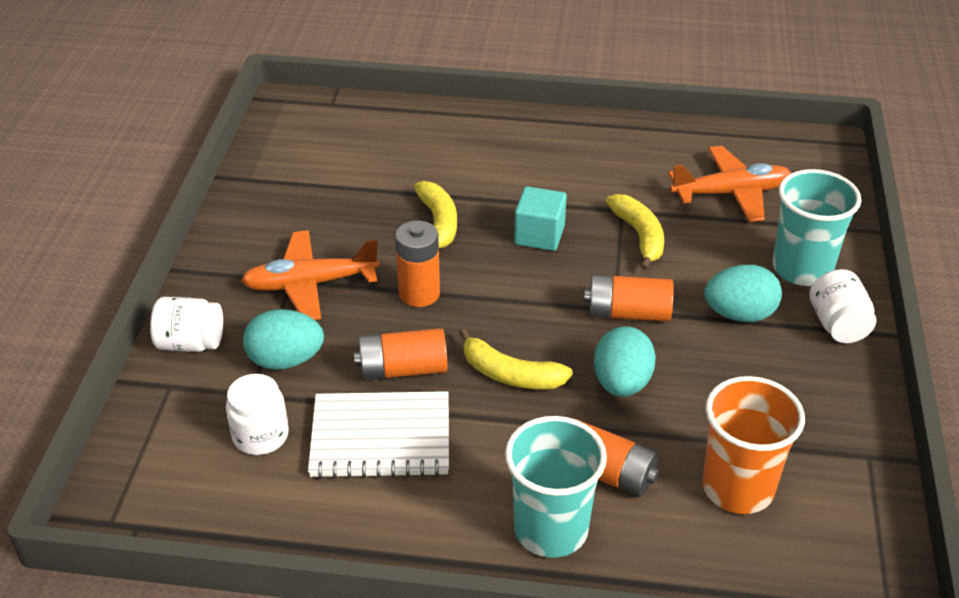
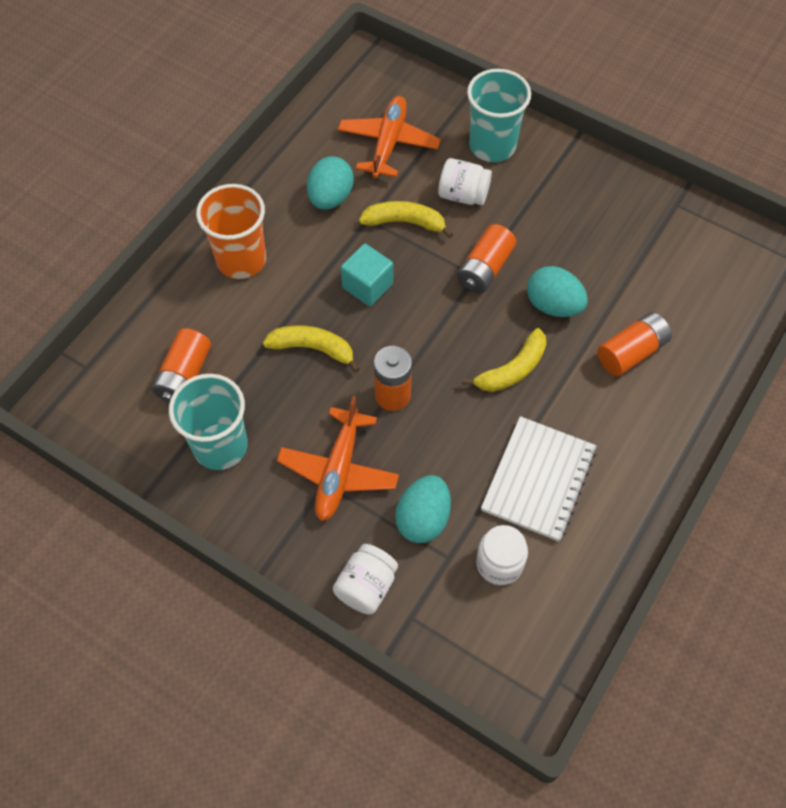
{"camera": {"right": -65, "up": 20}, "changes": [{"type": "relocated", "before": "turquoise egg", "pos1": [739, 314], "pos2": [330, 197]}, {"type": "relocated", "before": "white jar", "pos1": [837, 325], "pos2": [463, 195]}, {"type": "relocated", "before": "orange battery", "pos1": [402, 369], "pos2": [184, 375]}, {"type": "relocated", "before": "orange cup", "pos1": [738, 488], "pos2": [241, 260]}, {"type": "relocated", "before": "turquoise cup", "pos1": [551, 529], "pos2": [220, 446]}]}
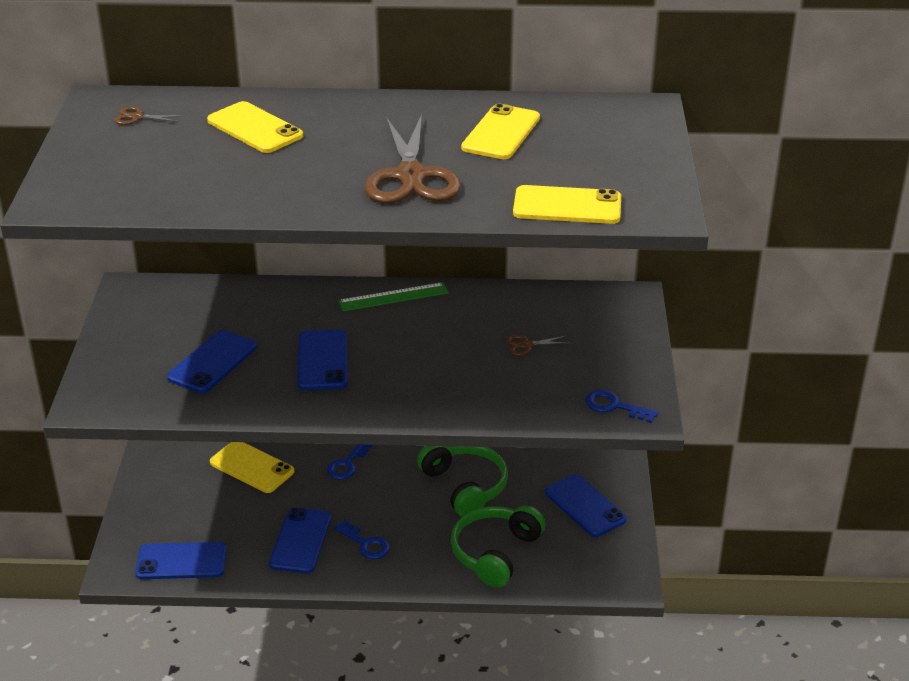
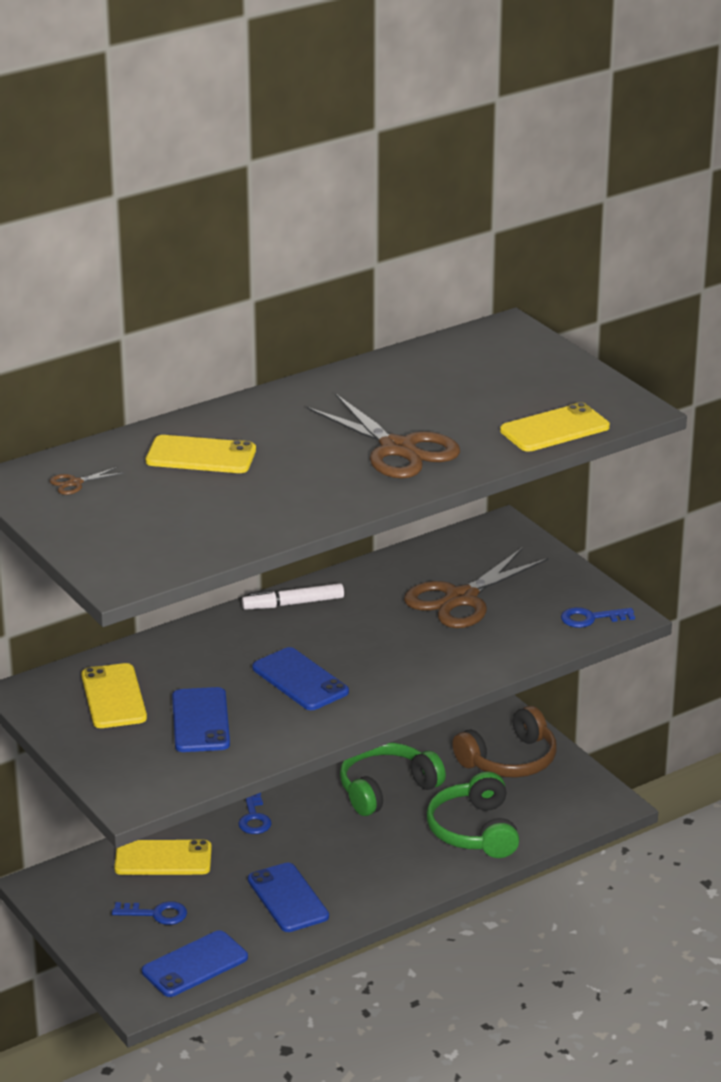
{"camera": {"right": -35, "up": -5}, "changes": [{"type": "relocated", "before": "yellow phone", "pos1": [501, 133], "pos2": [113, 697]}, {"type": "exchanged", "before": "green ruler", "after": "white marker", "pos1": [393, 297], "pos2": [293, 604]}, {"type": "size", "before": "brown scissors", "pos1": [527, 345], "pos2": [461, 599], "scale": 2.49}, {"type": "spun", "before": "green headphones", "pos1": [465, 486], "pos2": [386, 789], "turn": -60}, {"type": "exchanged", "before": "blue phone", "after": "brown headphones", "pos1": [585, 506], "pos2": [510, 760]}, {"type": "relocated", "before": "blue key", "pos1": [366, 543], "pos2": [156, 914]}]}
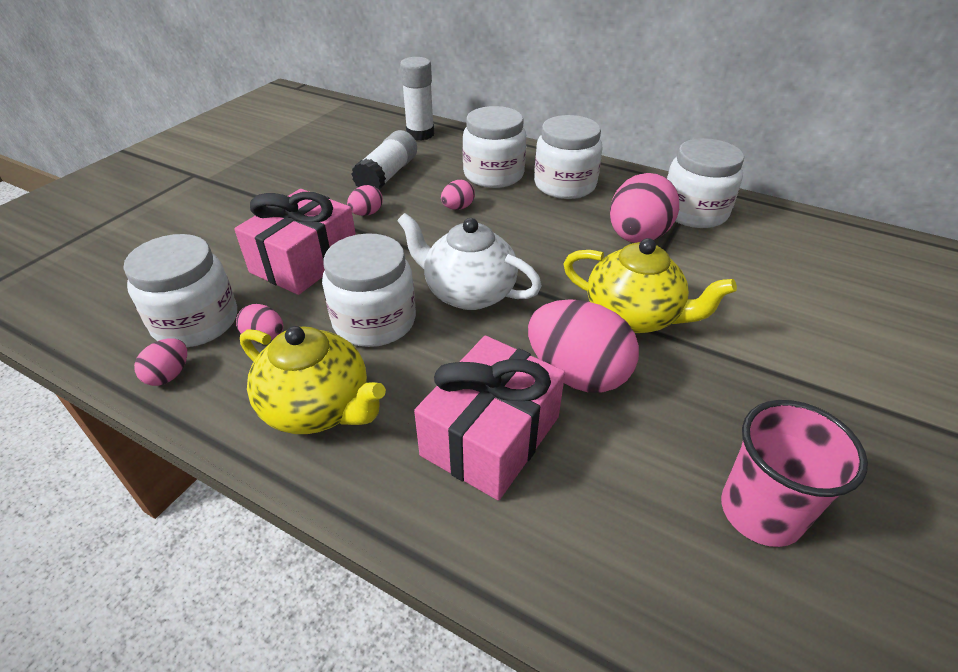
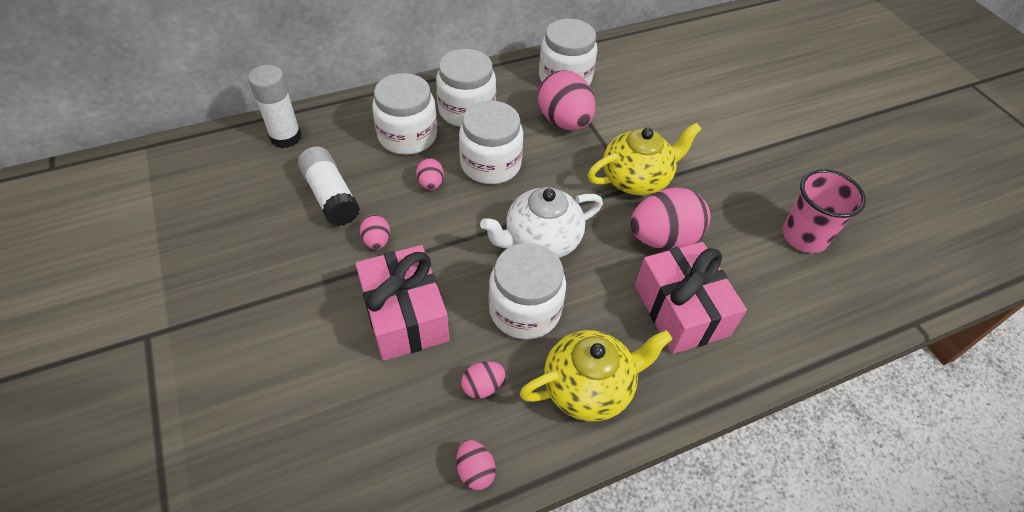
{"camera": {"right": -55, "up": 10}, "changes": [{"type": "relocated", "before": "white jar", "pos1": [196, 322], "pos2": [490, 164]}]}
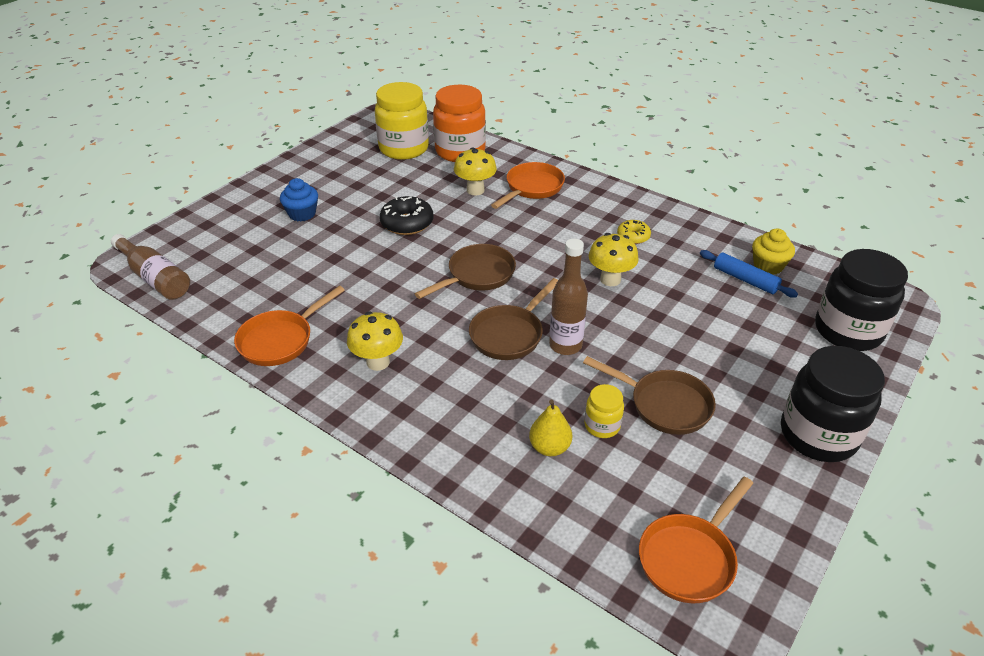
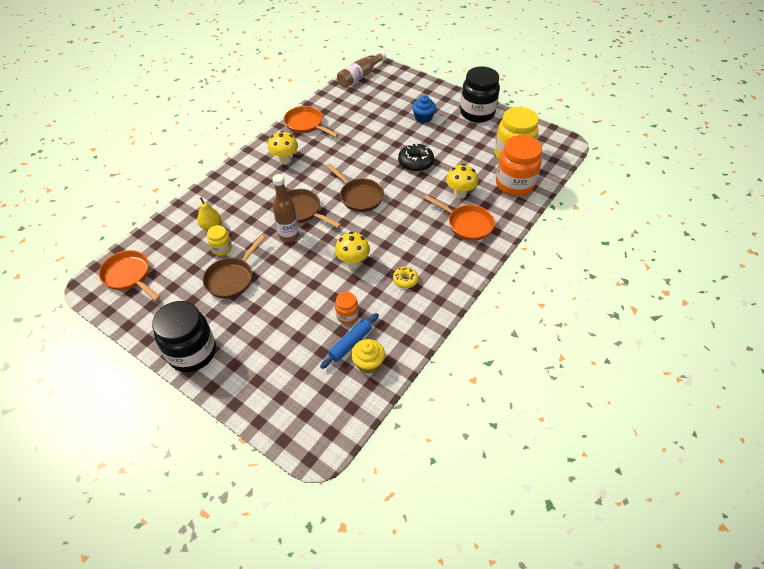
{"camera": {"right": 90, "up": 10}, "changes": [{"type": "relocated", "before": "black jar", "pos1": [848, 331], "pos2": [477, 113]}, {"type": "appeared", "after": "orange jar", "pos2": [347, 315]}]}
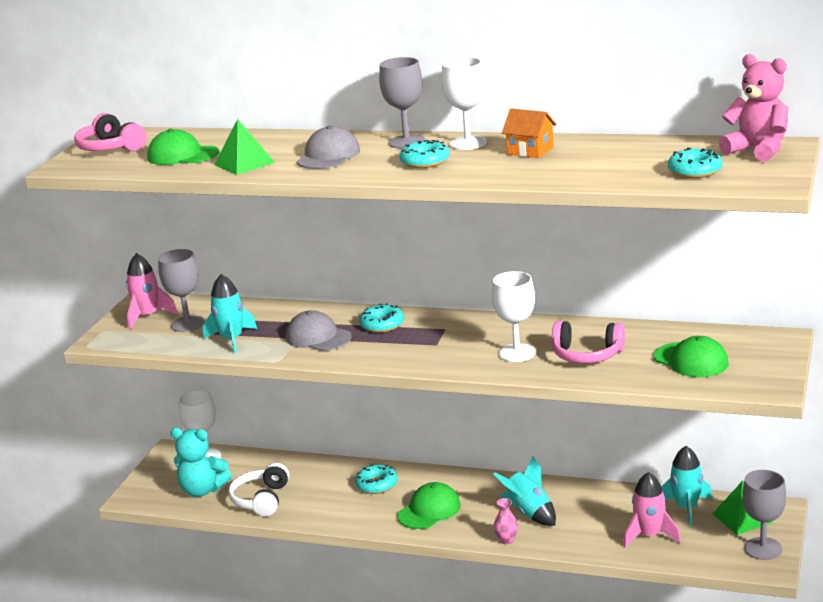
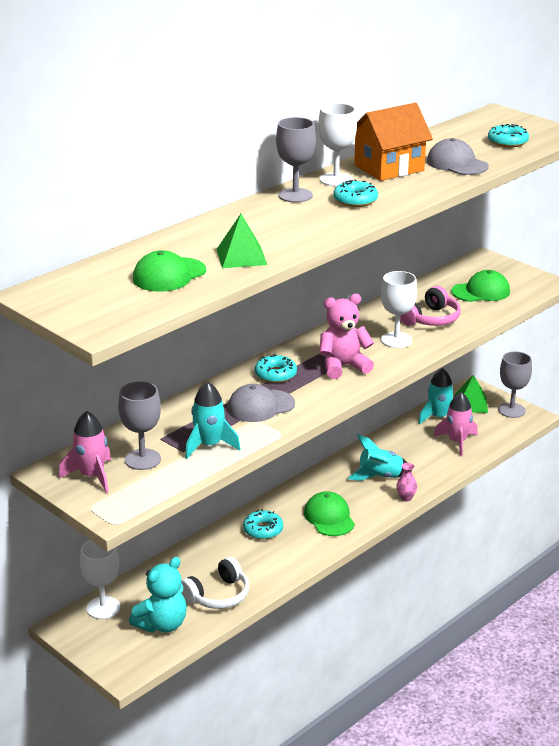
{"camera": {"right": -65, "up": 5}, "changes": [{"type": "relocated", "before": "pink teddy bear", "pos1": [758, 150], "pos2": [343, 366]}, {"type": "size", "before": "orange house", "pos1": [530, 151], "pos2": [389, 168], "scale": 1.74}, {"type": "missing", "before": "pink headphones", "pos1": [110, 148]}, {"type": "relocated", "before": "grey cap", "pos1": [328, 156], "pos2": [457, 164]}, {"type": "spun", "before": "white headphones", "pos1": [261, 500], "pos2": [218, 595], "turn": -75}]}
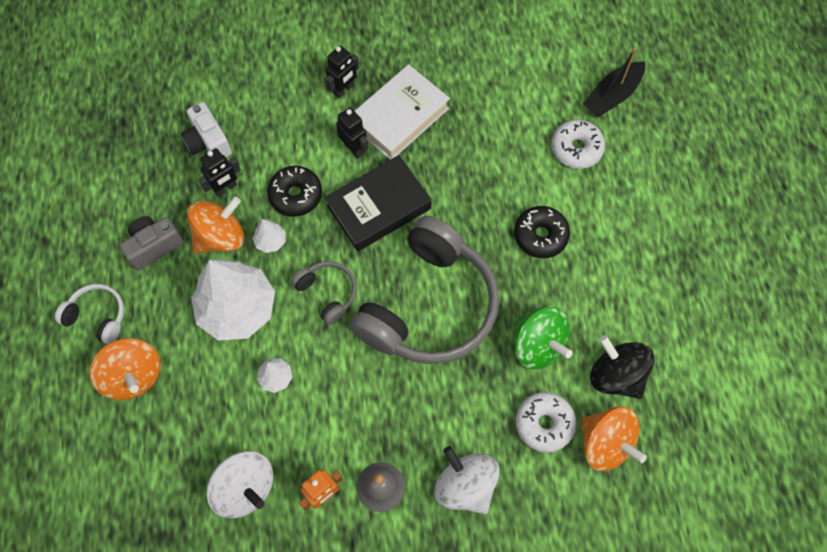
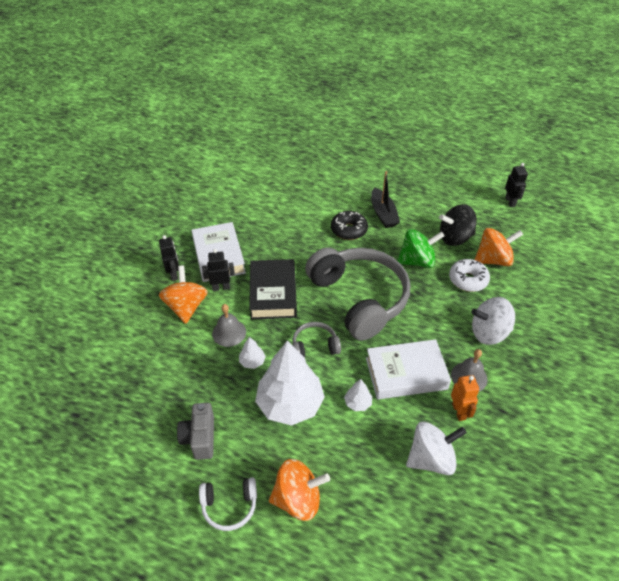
{"camera": {"right": -60, "up": -20}, "changes": [{"type": "relocated", "before": "black boat", "pos1": [612, 96], "pos2": [383, 214]}, {"type": "missing", "before": "white camera", "pos1": [208, 142]}, {"type": "missing", "before": "white donut", "pos1": [576, 148]}, {"type": "relocated", "before": "black robot", "pos1": [225, 188], "pos2": [510, 202]}, {"type": "exchanged", "before": "black donut", "after": "grey bell", "pos1": [295, 195], "pos2": [229, 332]}, {"type": "relocated", "before": "orange spinning top", "pos1": [221, 237], "pos2": [186, 307]}, {"type": "spun", "before": "white headphones", "pos1": [97, 316], "pos2": [229, 506], "turn": -150}, {"type": "appeared", "after": "white book", "pos2": [406, 373]}]}
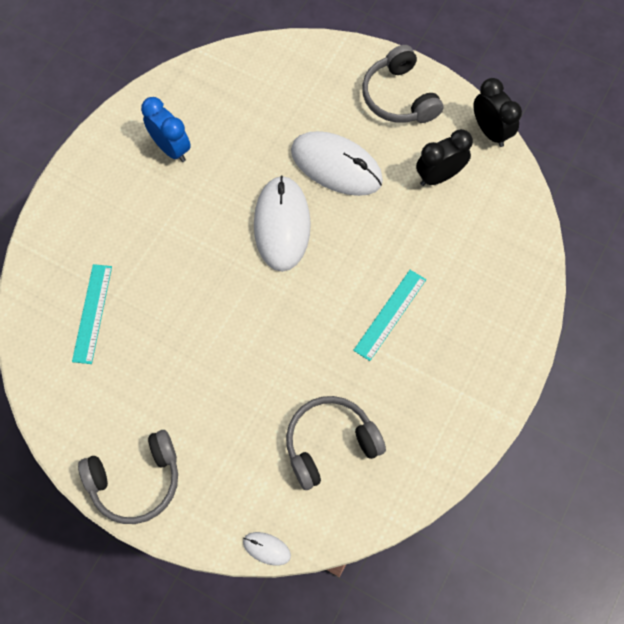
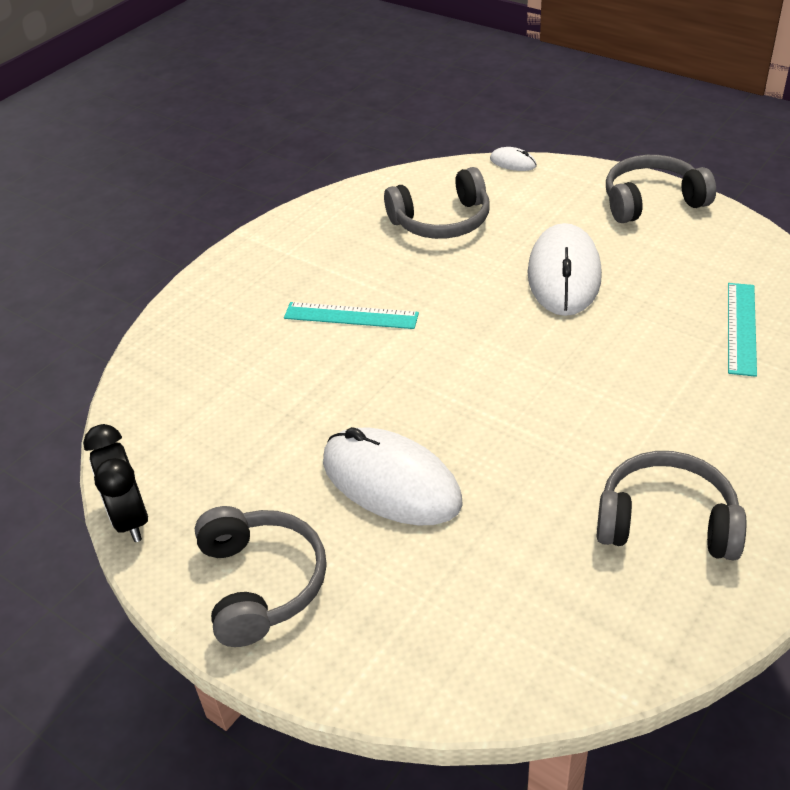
{"camera": {"right": -170, "up": -25}, "changes": [{"type": "exchanged", "before": "blue clock", "after": "grey headphones", "pos1": [171, 148], "pos2": [666, 521]}, {"type": "missing", "before": "black clock", "pos1": [439, 176]}, {"type": "relocated", "before": "white mouse", "pos1": [282, 225], "pos2": [564, 275]}, {"type": "spun", "before": "turquoise ruler", "pos1": [390, 314], "pos2": [351, 316], "turn": 60}]}
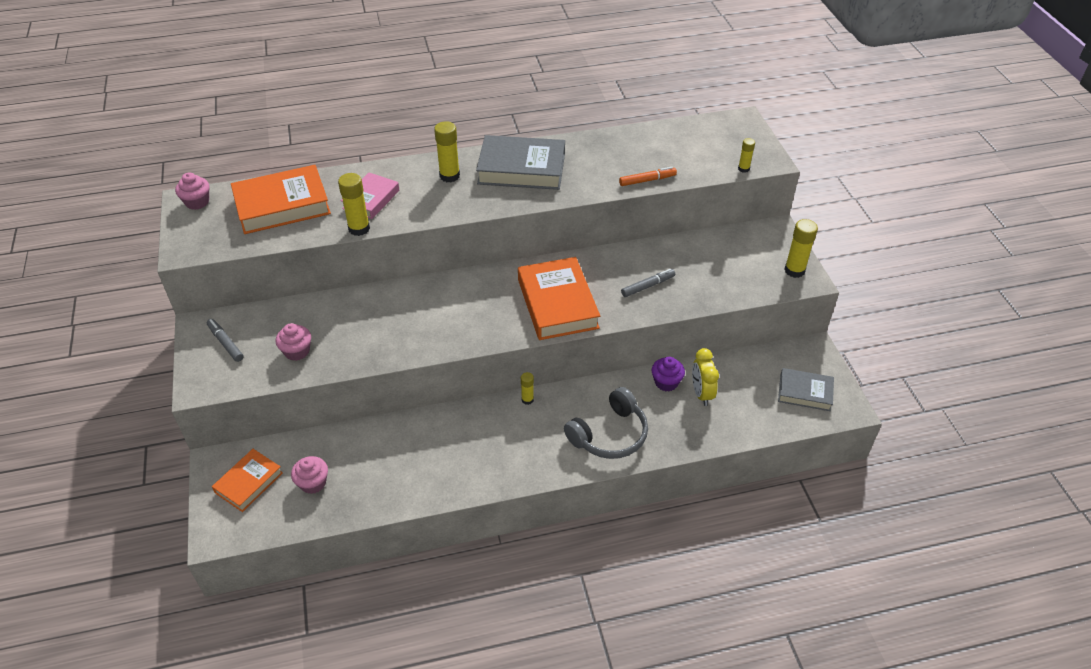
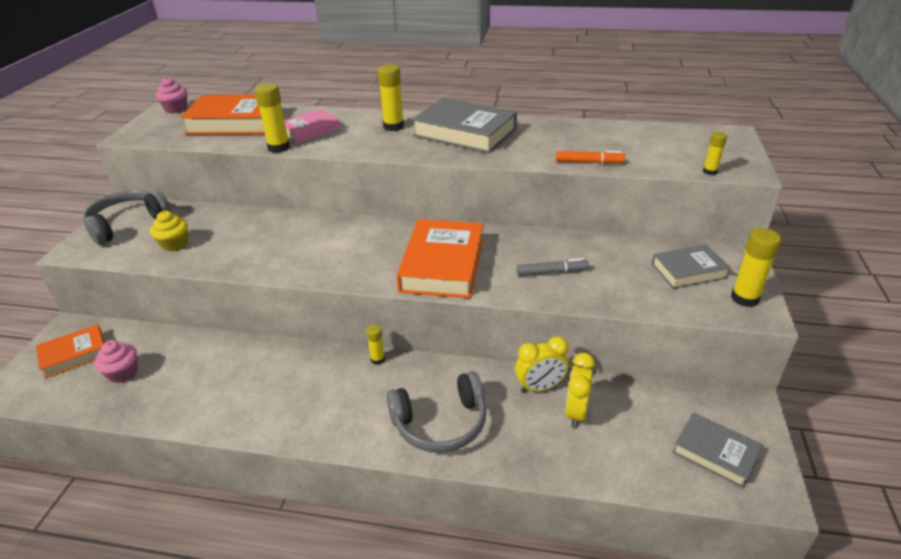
{"camera": {"right": 25, "up": -10}, "changes": [{"type": "exchanged", "before": "grey marker", "after": "grey headphones", "pos1": [225, 343], "pos2": [128, 224]}, {"type": "colour", "before": "pink cupcake", "after": "yellow cupcake", "pos1": [297, 351], "pos2": [174, 244]}, {"type": "exchanged", "before": "purple cupcake", "after": "yellow clock", "pos1": [666, 382], "pos2": [540, 387]}, {"type": "appeared", "after": "grey book", "pos2": [688, 271]}]}
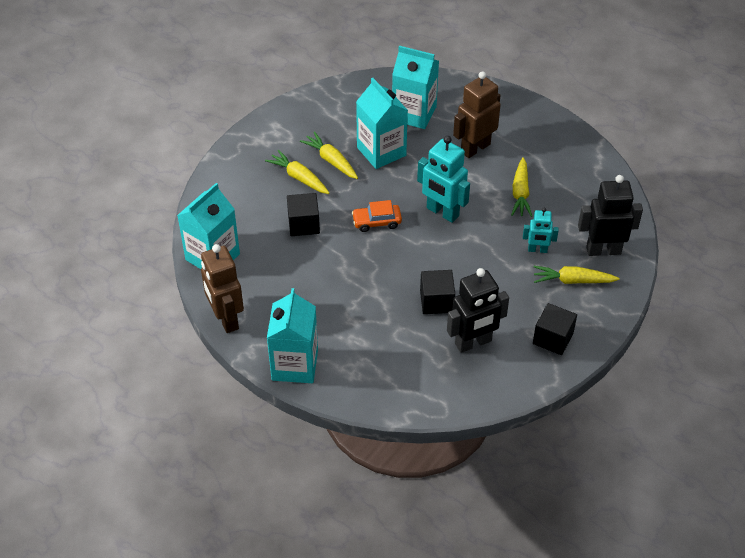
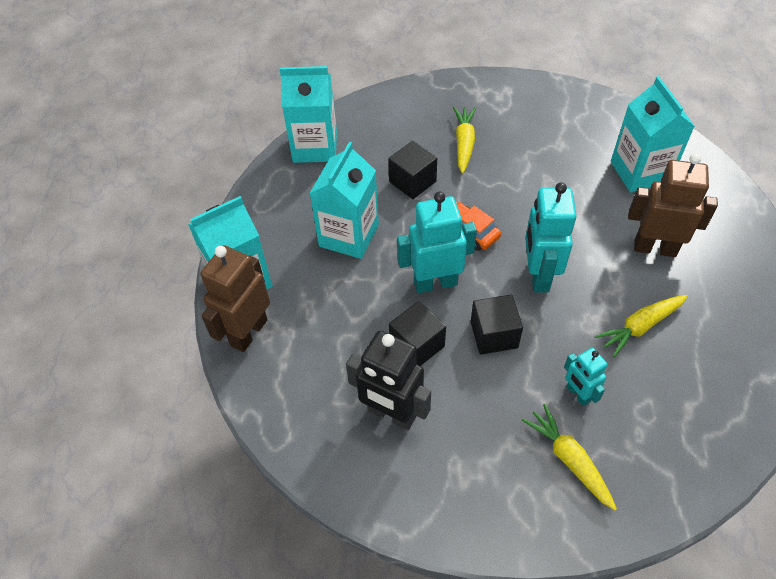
{"camera": {"right": 55, "up": 5}, "changes": [{"type": "relocated", "before": "turquoise carton", "pos1": [381, 151], "pos2": [349, 235]}, {"type": "missing", "before": "yellow carrot", "pos1": [331, 161]}, {"type": "missing", "before": "black robot", "pos1": [603, 250]}, {"type": "relocated", "before": "brown robot", "pos1": [226, 319], "pos2": [248, 332]}, {"type": "relocated", "before": "black cube", "pos1": [553, 338], "pos2": [494, 335]}, {"type": "appeared", "after": "turquoise robot", "pos2": [435, 283]}]}
